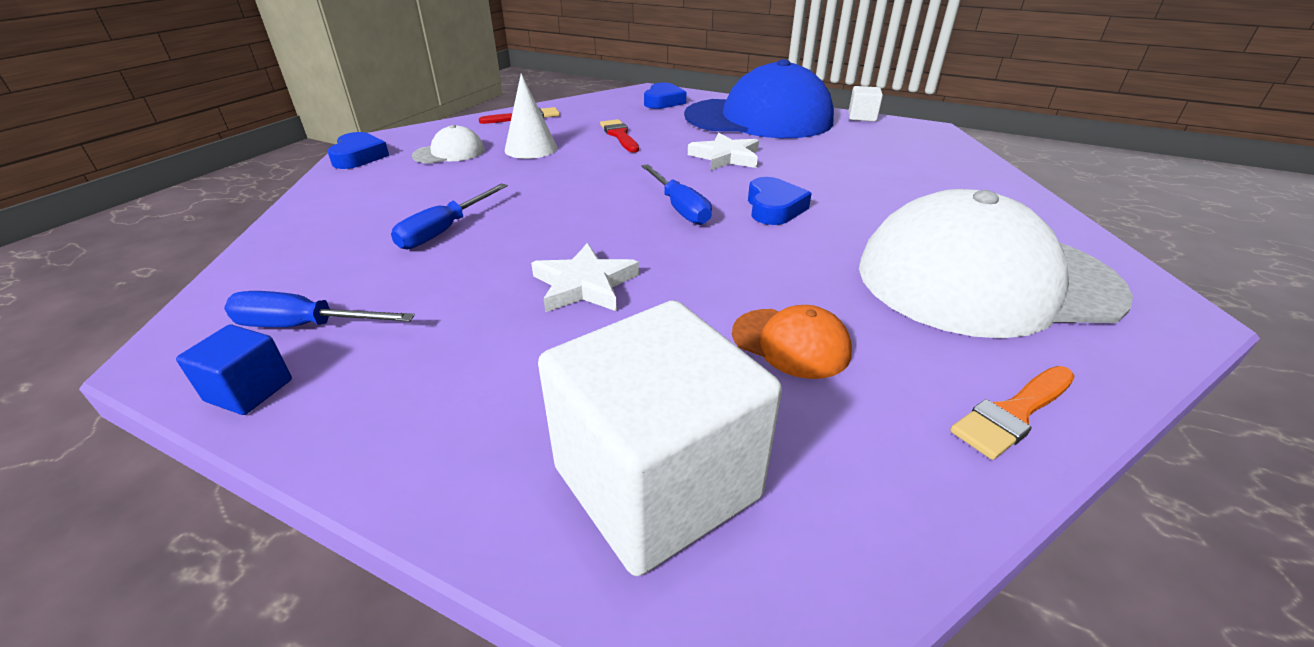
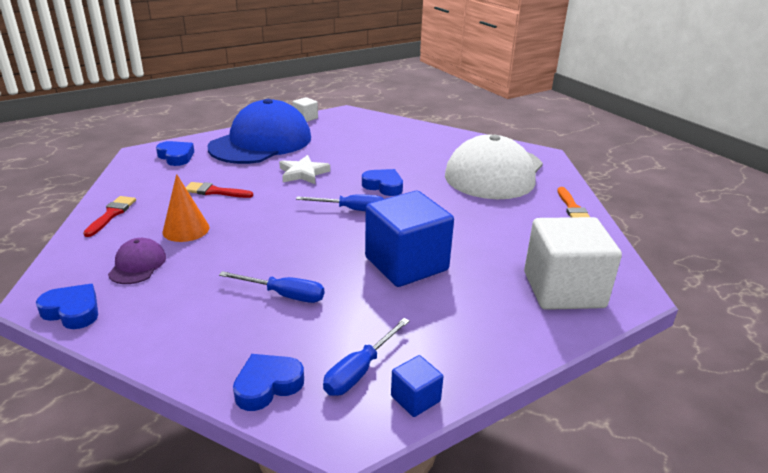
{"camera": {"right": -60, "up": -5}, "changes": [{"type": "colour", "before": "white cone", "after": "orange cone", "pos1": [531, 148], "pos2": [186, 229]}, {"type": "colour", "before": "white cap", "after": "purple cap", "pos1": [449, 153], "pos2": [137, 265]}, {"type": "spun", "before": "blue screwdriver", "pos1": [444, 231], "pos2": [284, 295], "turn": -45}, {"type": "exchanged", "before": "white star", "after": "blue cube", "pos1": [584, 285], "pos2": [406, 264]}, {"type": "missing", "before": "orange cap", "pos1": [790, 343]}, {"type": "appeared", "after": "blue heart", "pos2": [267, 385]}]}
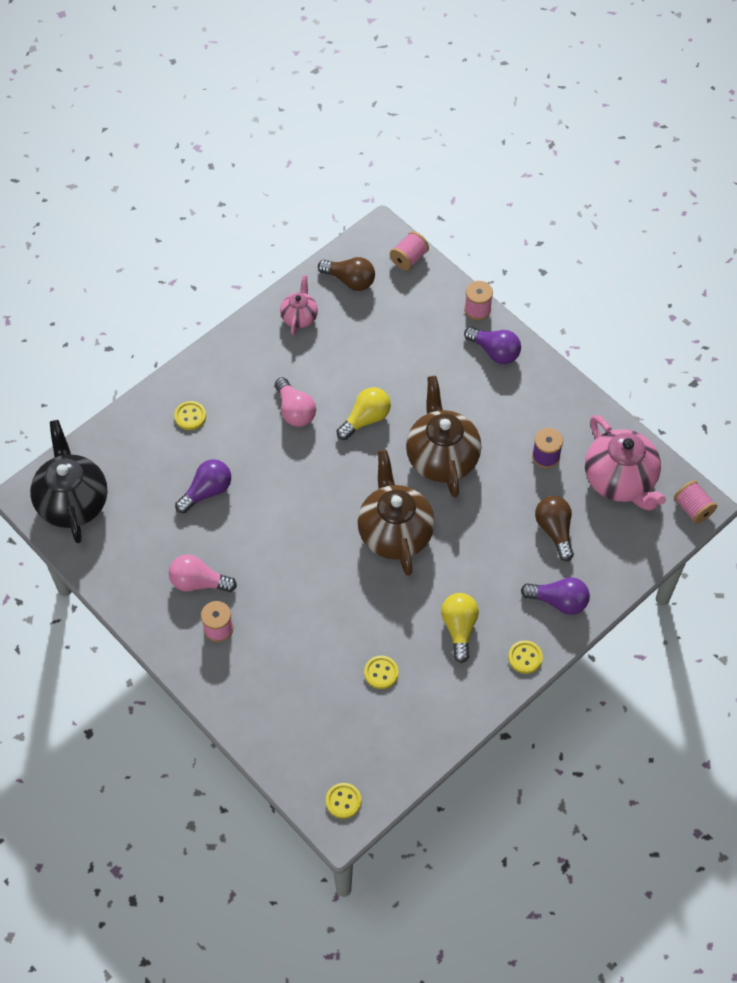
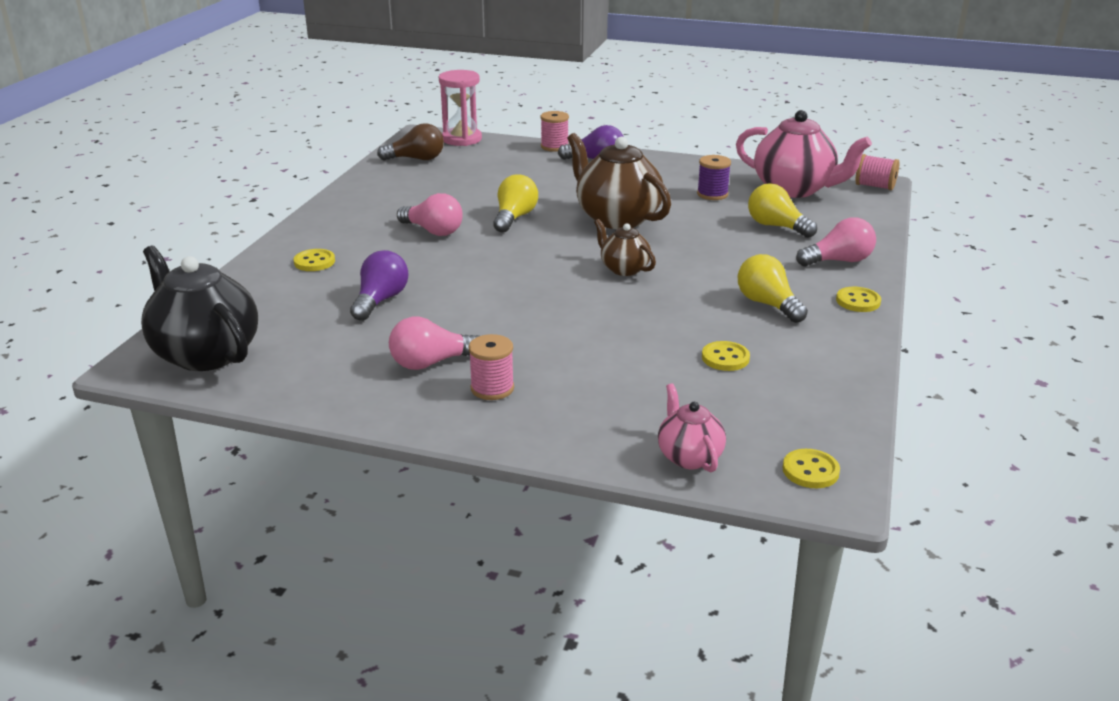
{"camera": {"right": -30, "up": -30}, "changes": [{"type": "exchanged", "before": "pink spool", "after": "pink hourglass", "pos1": [409, 258], "pos2": [462, 139]}, {"type": "relocated", "before": "pink teapot", "pos1": [299, 317], "pos2": [689, 456]}, {"type": "size", "before": "brown teapot", "pos1": [394, 533], "pos2": [624, 269], "scale": 0.53}, {"type": "colour", "before": "brown light bulb", "after": "yellow light bulb", "pos1": [554, 530], "pos2": [776, 226]}, {"type": "colour", "before": "purple light bulb", "after": "pink light bulb", "pos1": [558, 601], "pos2": [838, 261]}]}
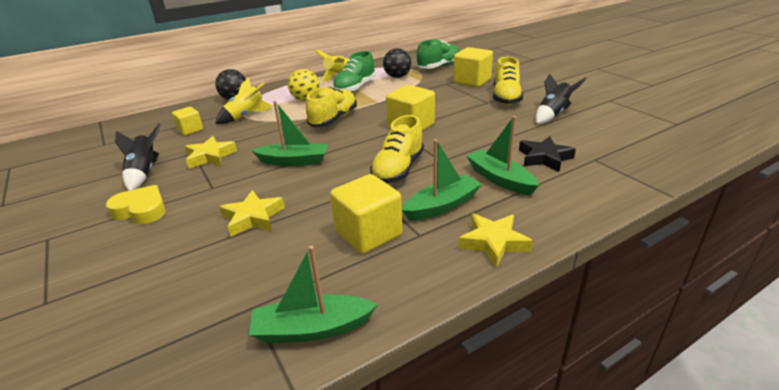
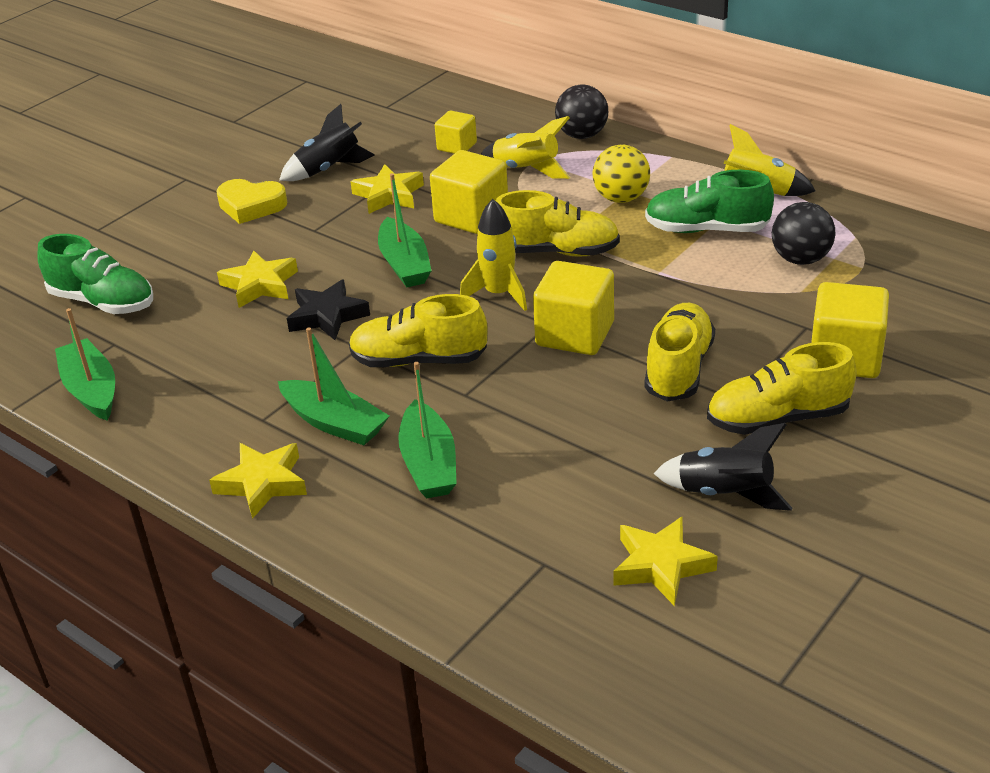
{"camera": {"right": 70, "up": 5}, "changes": [{"type": "relocated", "before": "green shoe", "pos1": [439, 66], "pos2": [103, 302]}, {"type": "spun", "before": "green boat", "pos1": [500, 179], "pos2": [429, 464], "turn": 135}, {"type": "relocated", "before": "black star", "pos1": [544, 158], "pos2": [327, 316]}, {"type": "relocated", "before": "yellow cube", "pos1": [368, 233], "pos2": [471, 216]}, {"type": "spun", "before": "yellow heart", "pos1": [141, 210], "pos2": [251, 206], "turn": 105}, {"type": "appeared", "after": "yellow rocket", "pos2": [498, 294]}, {"type": "appeared", "after": "yellow shoe", "pos2": [678, 369]}, {"type": "appeared", "after": "yellow star", "pos2": [661, 566]}]}
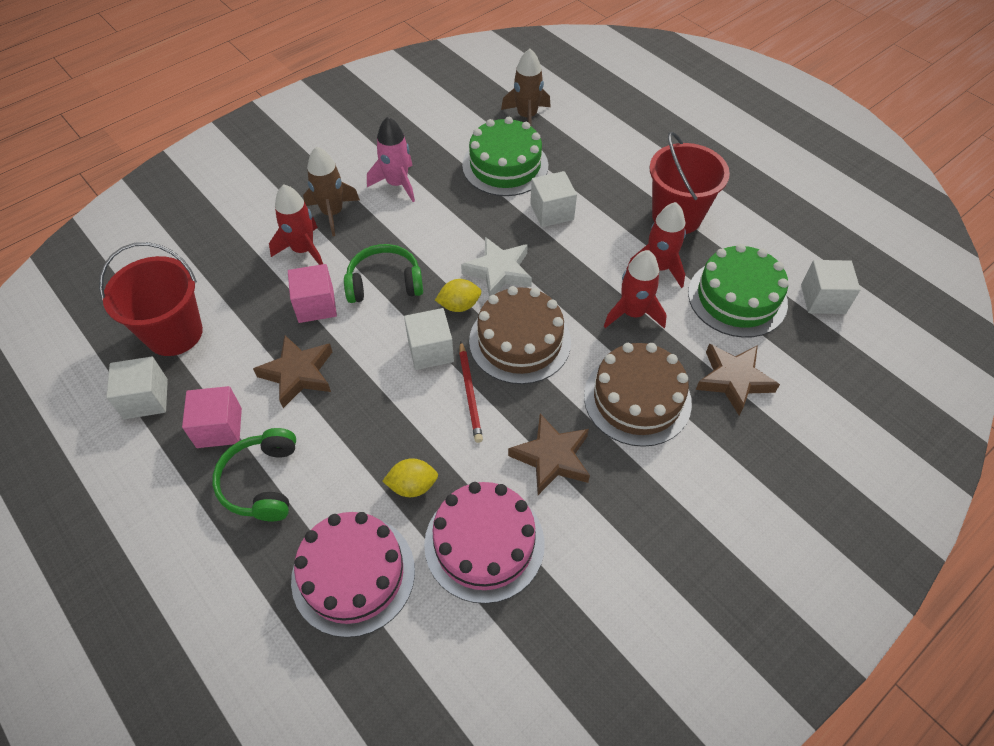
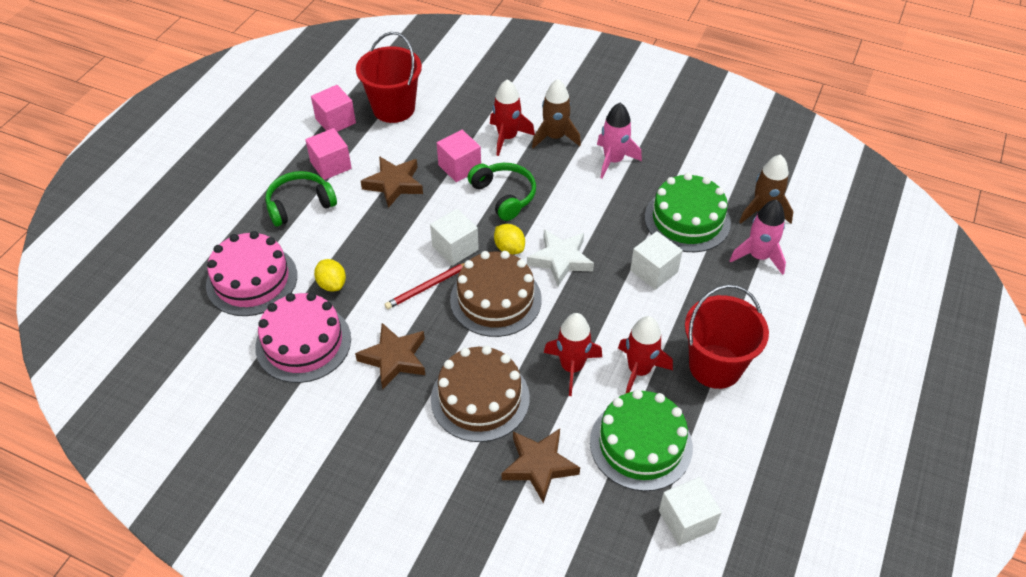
{"camera": {"right": 65, "up": -5}, "changes": [{"type": "colour", "before": "white cube", "after": "pink cube", "pos1": [146, 399], "pos2": [335, 121]}, {"type": "appeared", "after": "pink rocket", "pos2": [758, 256]}]}
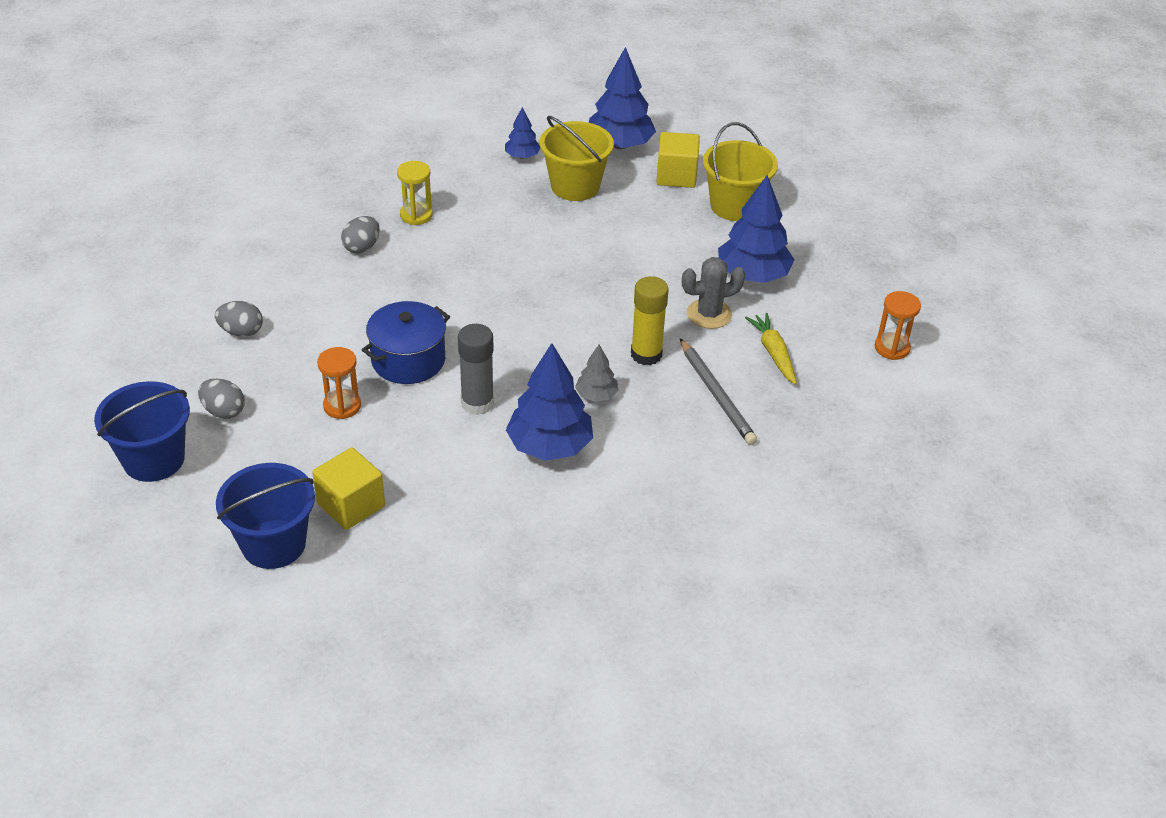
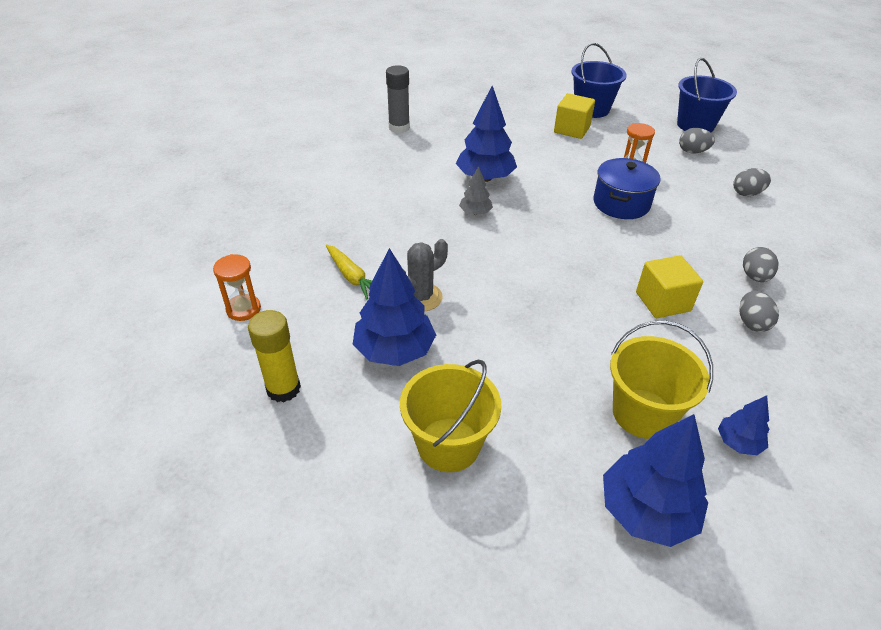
{"camera": {"right": 160, "up": 0}, "changes": [{"type": "relocated", "before": "yellow cube", "pos1": [676, 176], "pos2": [662, 302]}, {"type": "exchanged", "before": "yellow hourglass", "after": "grey egg", "pos1": [416, 215], "pos2": [752, 323]}, {"type": "relocated", "before": "yellow glue stick", "pos1": [646, 354], "pos2": [283, 389]}, {"type": "relocated", "before": "grey glue stick", "pos1": [477, 403], "pos2": [399, 127]}, {"type": "missing", "before": "grey pencil", "pos1": [716, 394]}]}
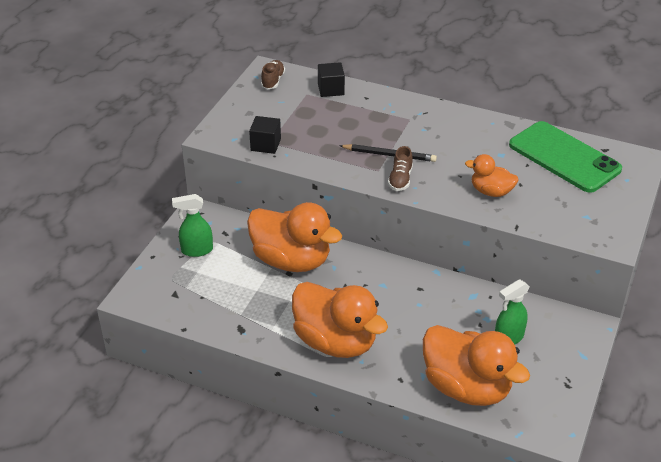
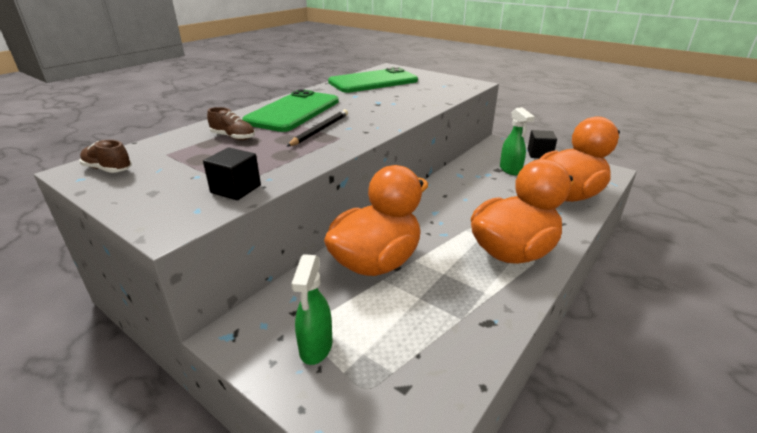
{"camera": {"right": -75, "up": -10}, "changes": [{"type": "relocated", "before": "black cube", "pos1": [331, 89], "pos2": [539, 154]}, {"type": "relocated", "before": "brown shoe", "pos1": [400, 179], "pos2": [233, 137]}, {"type": "missing", "before": "orange duck", "pos1": [491, 191]}, {"type": "appeared", "after": "green phone", "pos2": [293, 111]}]}
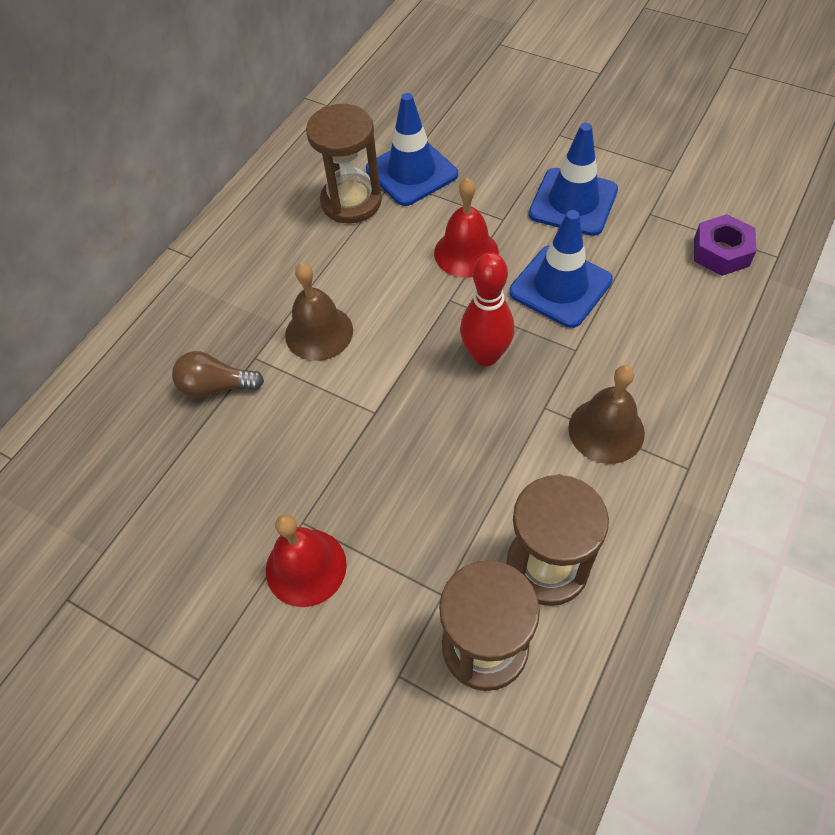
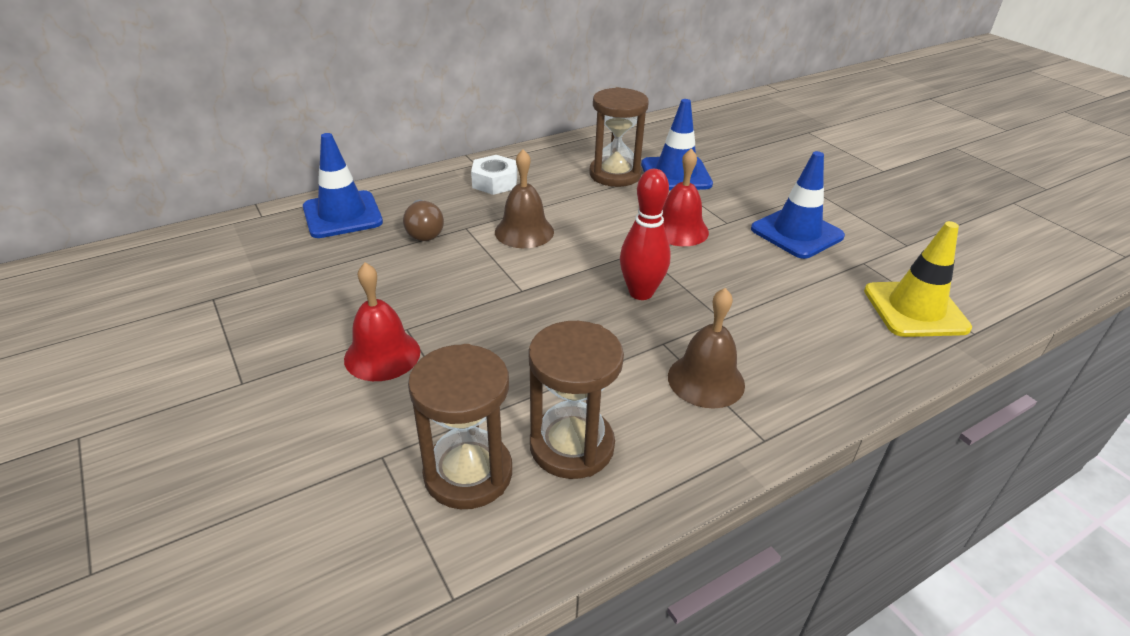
{"camera": {"right": 25, "up": -20}, "changes": [{"type": "relocated", "before": "blue traffic cone", "pos1": [560, 286], "pos2": [342, 215]}, {"type": "exchanged", "before": "purple nut", "after": "yellow traffic cone", "pos1": [721, 252], "pos2": [915, 309]}, {"type": "spun", "before": "brown light bulb", "pos1": [216, 387], "pos2": [424, 232], "turn": -135}, {"type": "appeared", "after": "white nut", "pos2": [495, 182]}]}
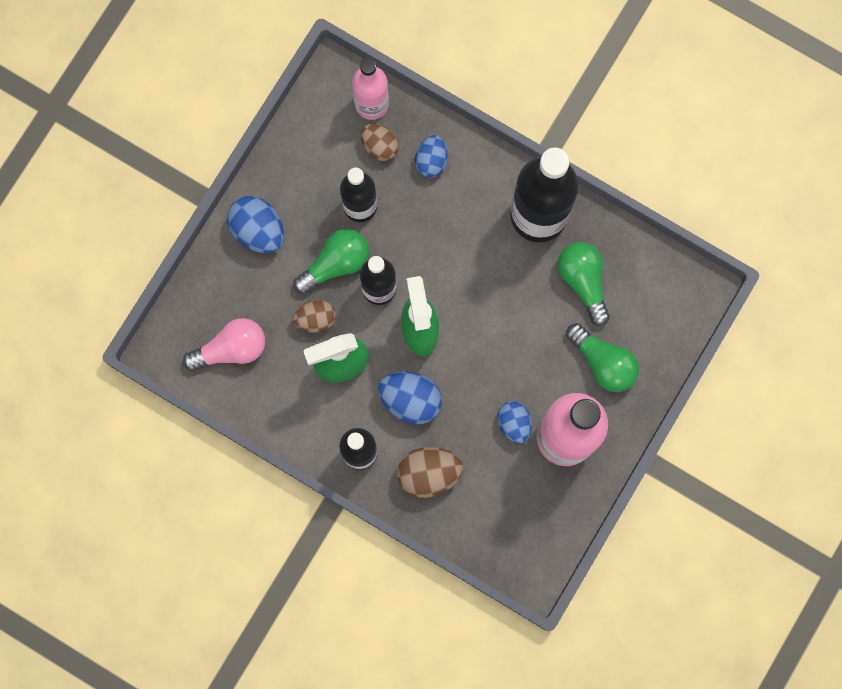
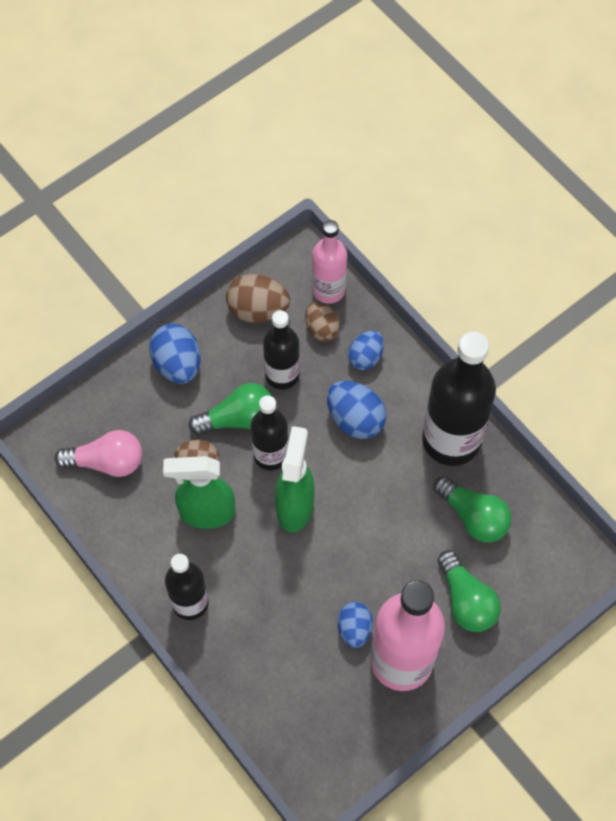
{"camera": {"right": 20, "up": -15}, "changes": [{"type": "spun", "before": "green light bulb", "pos1": [583, 282], "pos2": [473, 516], "turn": 135}, {"type": "relocated", "before": "blue egg", "pos1": [410, 400], "pos2": [355, 419]}, {"type": "relocated", "before": "brown egg", "pos1": [429, 473], "pos2": [258, 310]}]}
